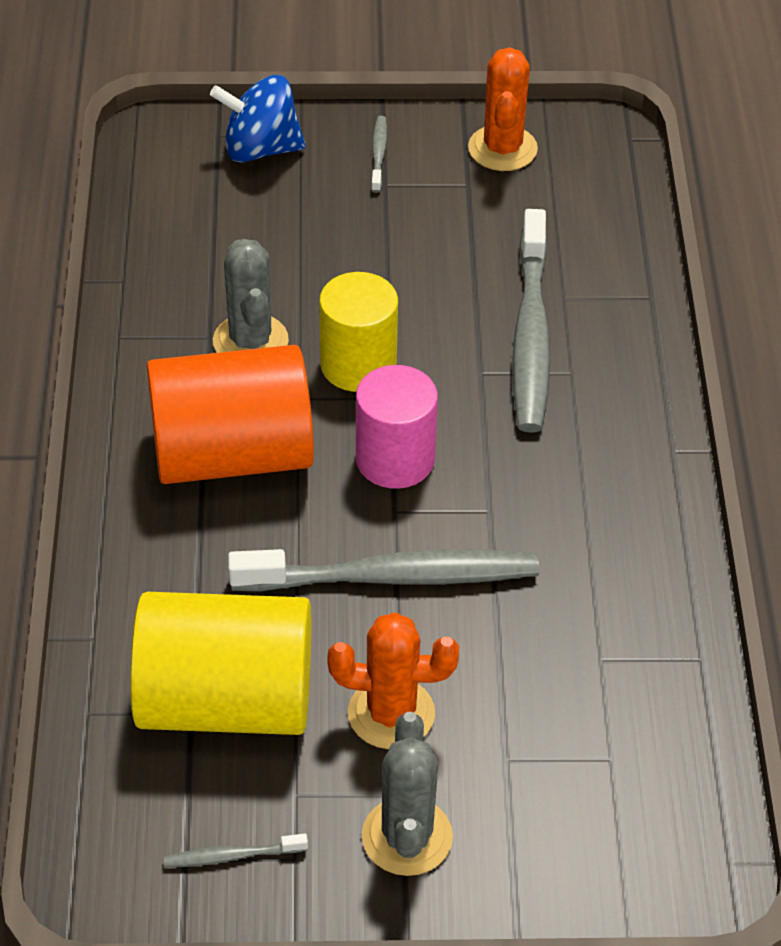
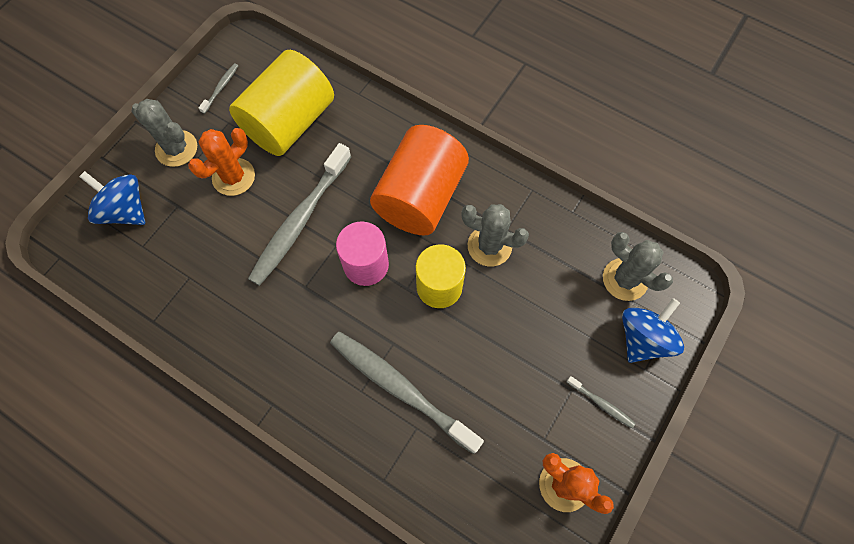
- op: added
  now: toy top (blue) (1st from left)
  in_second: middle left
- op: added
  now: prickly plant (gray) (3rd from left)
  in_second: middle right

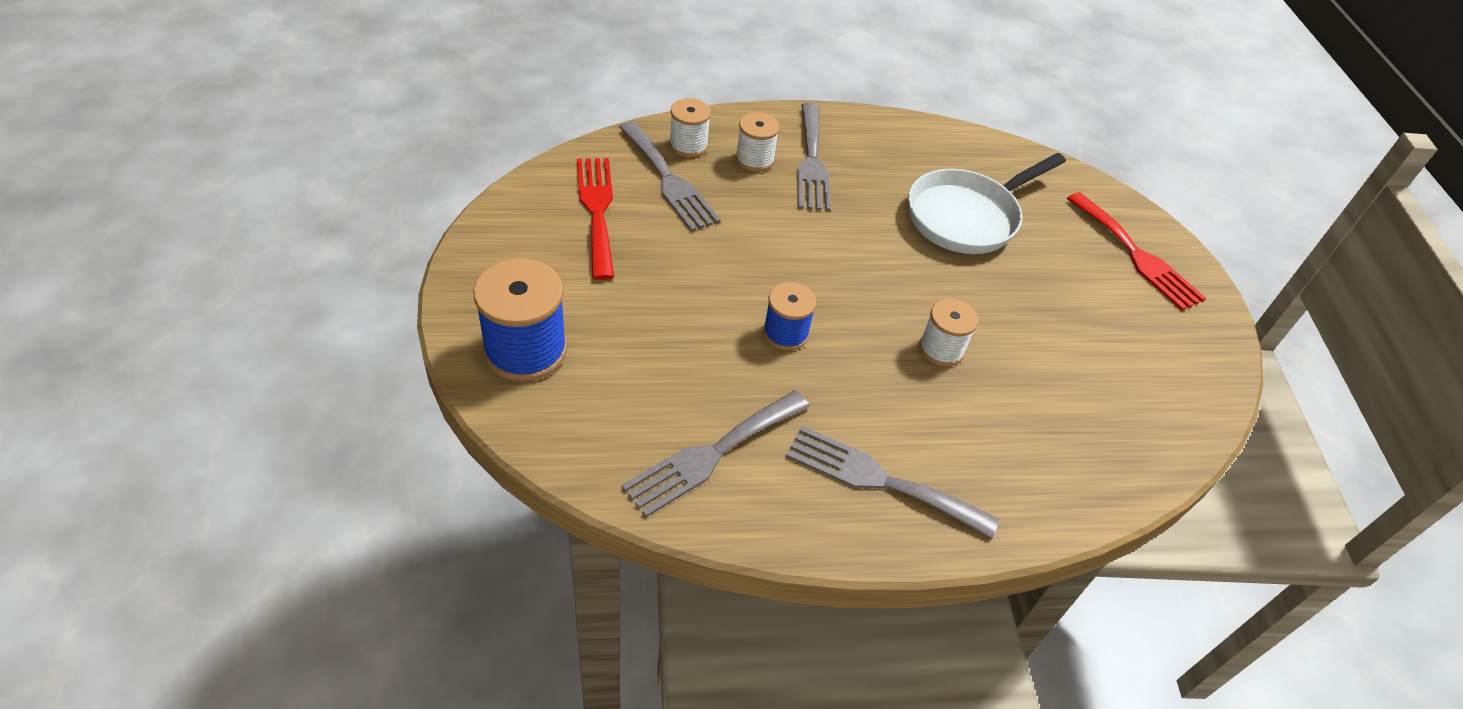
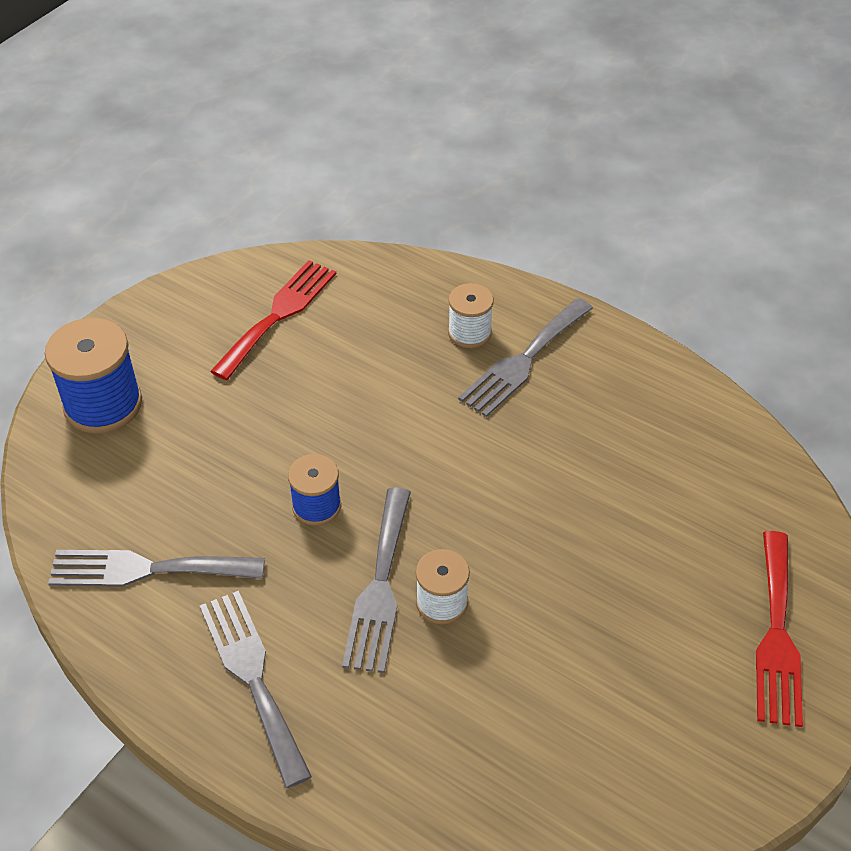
- op: removed
  was: bobbin (white) (1st from left)
  in_first: top centre
- op: moved
  was: table fork (gray) (1st from left in the first image)
  now: table fork (gray) (3rd from left)
  in_first: top centre
  in_second: bottom centre
- op: removed
  was: pan (white)
  in_first: top right

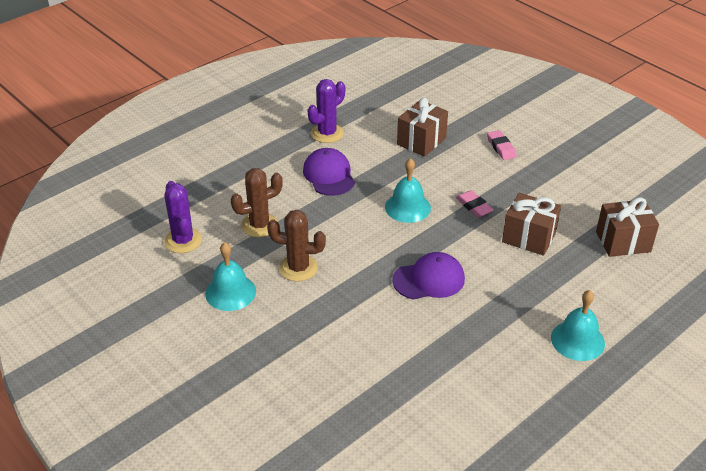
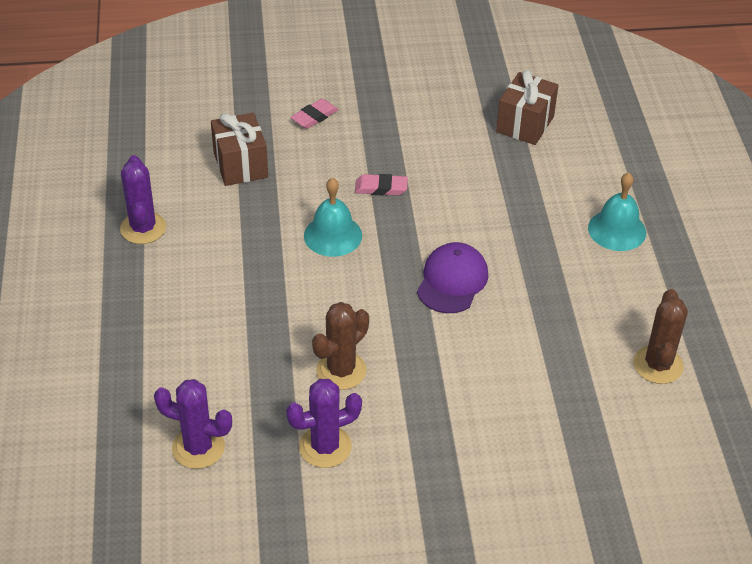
- op: turned
  was: pencil eraser (rose-pink) (2nd from left in the first image)
  in_first: top right
  in_second: top centre
  clockwise: -60
- op: removed
  was: cap (royal purple) (1st from left)
  in_first: centre
- op: moved
  was: prickly plant (russet) (1st from left in the first image)
  now: prickly plant (russet) (2nd from left)
  in_first: centre
  in_second: middle right
- op: removed
  was: present (russet) (2nd from left)
  in_first: middle right
- op: replaced
  was: hand bell (aqua) (1st from left)
  now: prickly plant (royal purple) (3rd from left)
  in_first: middle left
  in_second: bottom centre

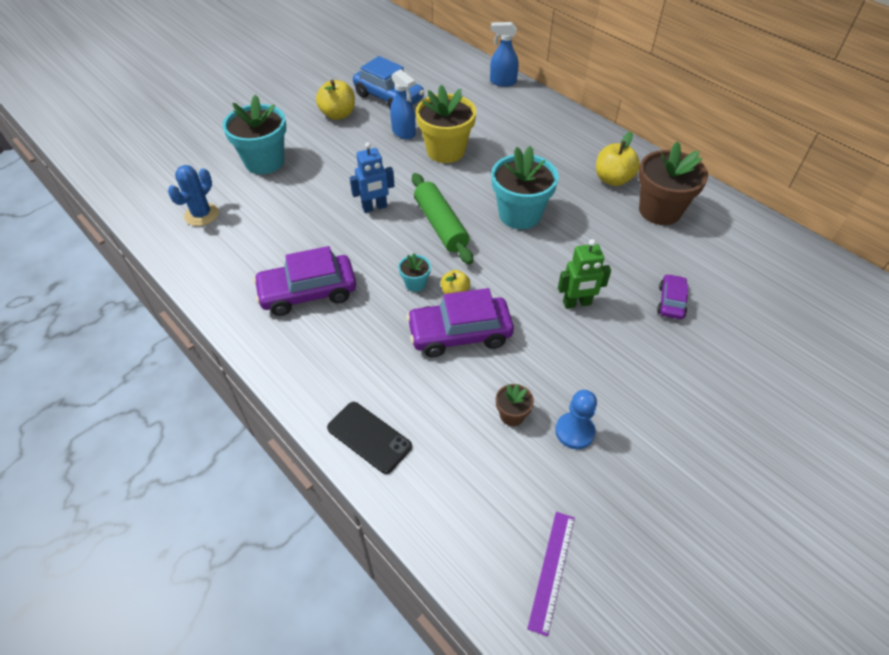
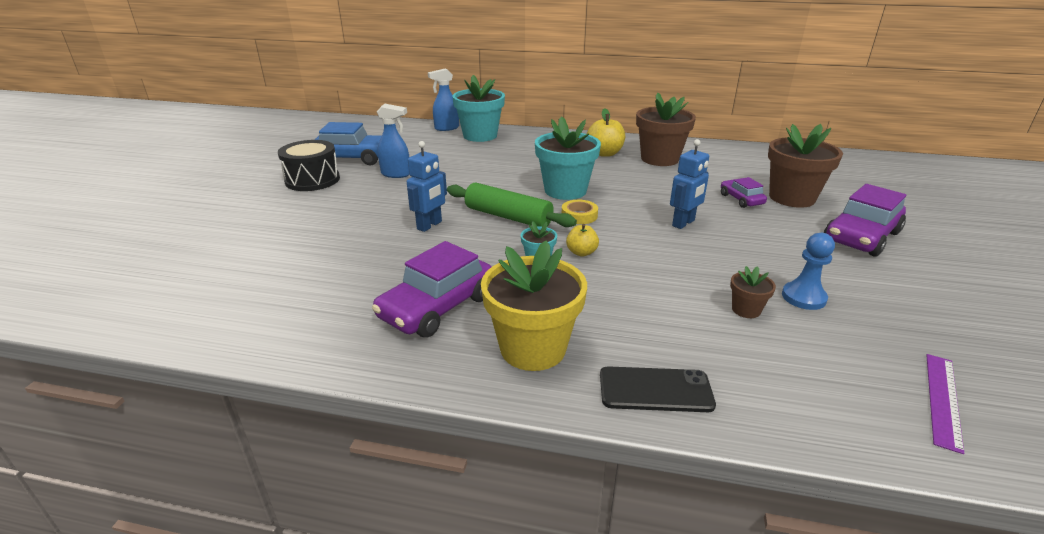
- op: replaced
  was: toy apple (golden) (1st from left)
  now: toy drum (ebony)
  in_first: top centre
  in_second: top left
- op: moved
  was: plant pot (golden)
  in_first: top centre
  in_second: centre
- op: moved
  was: plant pot (aqua) (1st from left)
  in_first: top left
  in_second: top centre
- op: removed
  was: prickly plant (blue)
  in_first: top left
- op: recoloured
  was: robot figure (green)
  now: robot figure (blue) (2nd from left)
  in_first: centre
  in_second: centre
- op: moved
  was: toy car (royal purple) (2nd from left in the first image)
  now: toy car (royal purple) (3rd from left)
  in_first: centre
  in_second: middle right
- op: turned
  was: straightedge (royal purple)
  in_first: bottom centre
  in_second: bottom right
  clockwise: 45
- op: added
  now: plant pot (russet) (3rd from left)
  in_second: top right
- op: added
  now: sticky tape (golden)
  in_second: centre

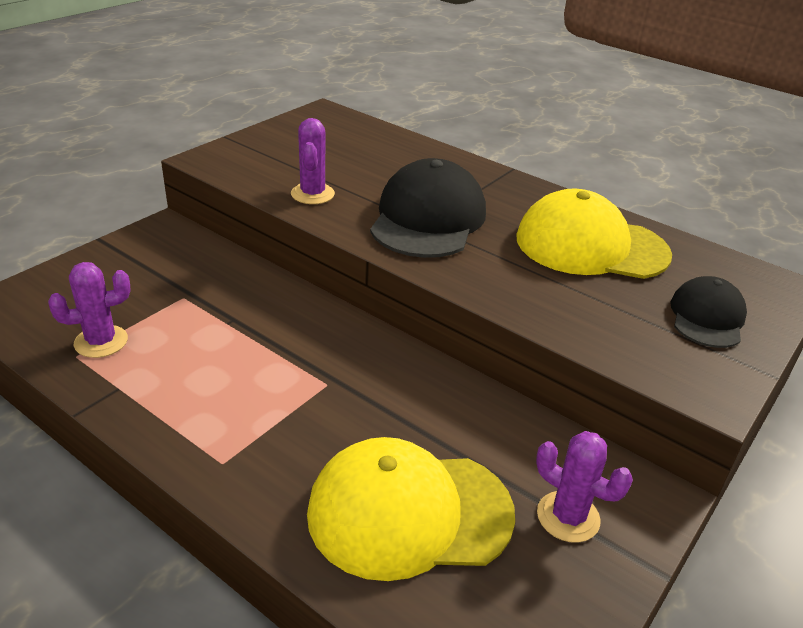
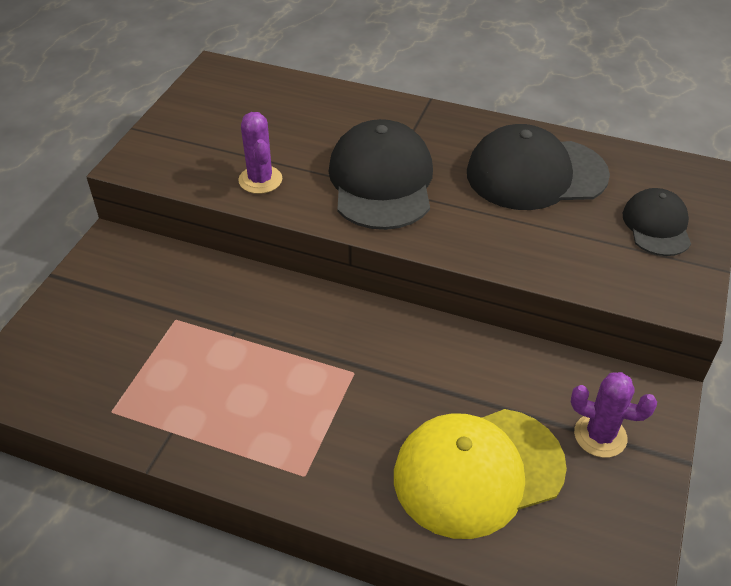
- op: recoloured
  was: cap (golden) (2nd from left)
  now: cap (ebony) (2nd from left)
  in_first: middle right
  in_second: top right
- op: removed
  was: prickly plant (royal purple) (1st from left)
  in_first: middle left

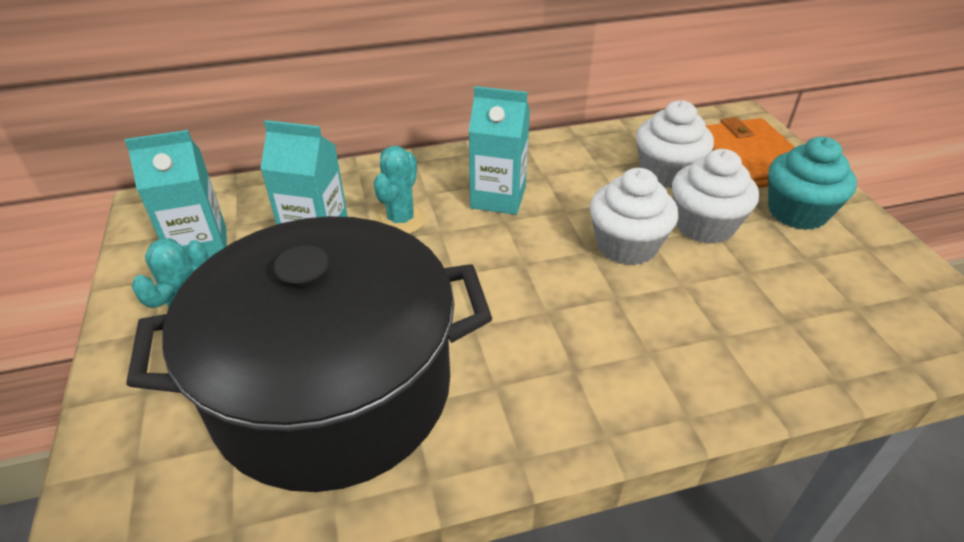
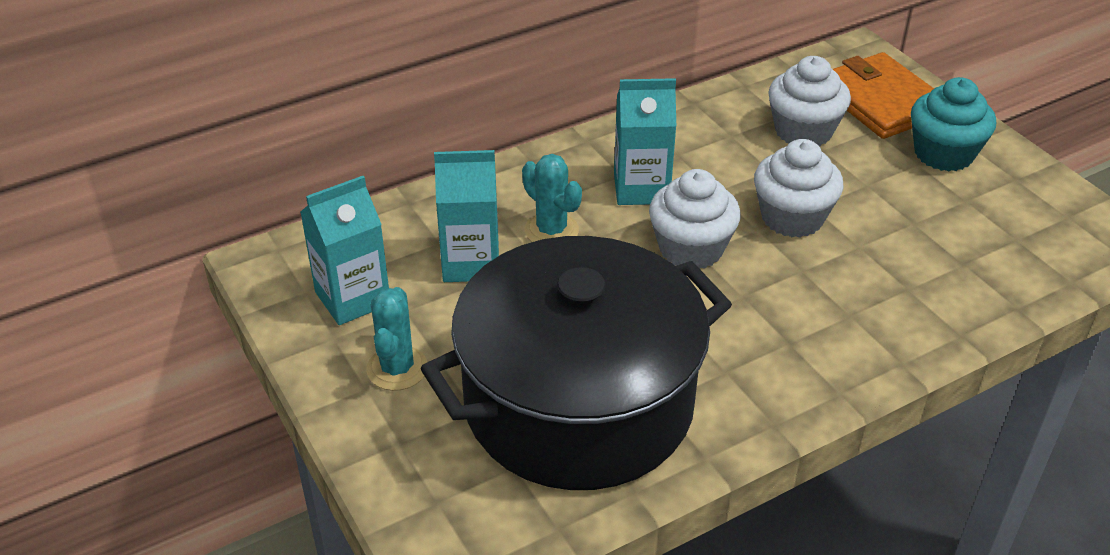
- op: turned
  was: prickly plant (aqua) (2nd from left)
  in_first: centre
  in_second: centre
  clockwise: -45
- op: moved
  was: muffin (white) (3rd from left in the first image)
  now: muffin (white) (1st from left)
  in_first: middle right
  in_second: centre

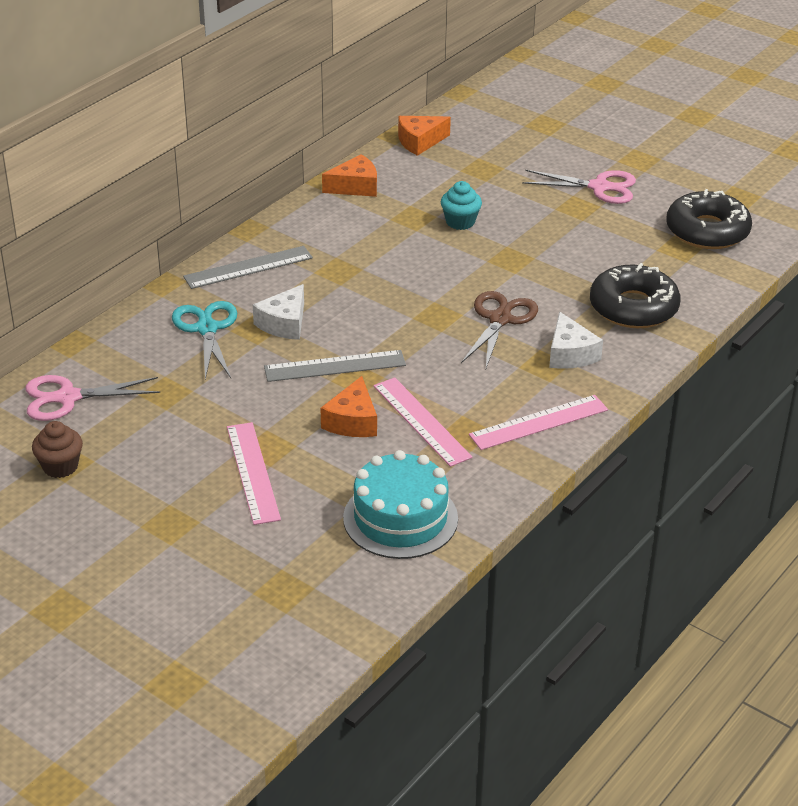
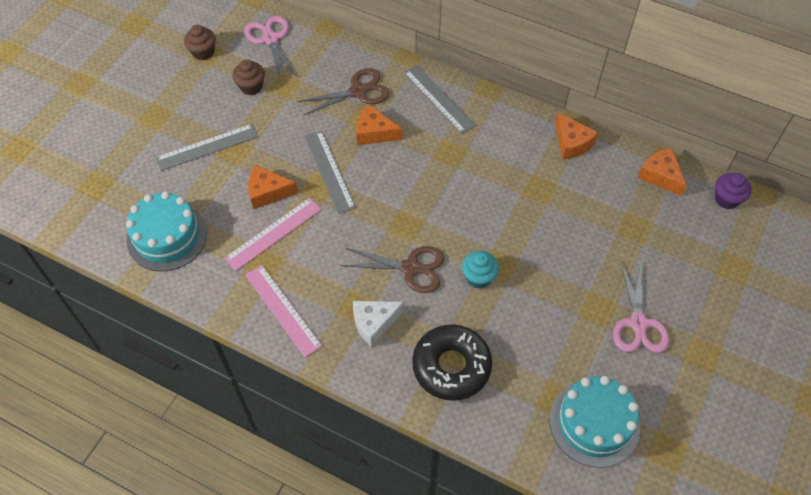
- op: moved
  was: muffin (aqua)
  in_first: top centre
  in_second: centre
- op: replaced
  was: glazed donut (ebony) (2nd from left)
  now: cake (aqua) (2nd from left)
  in_first: top right
  in_second: bottom right
- op: recoloured
  was: cheese (white) (1st from left)
  now: cheese (orange-coloured) (2nd from left)
  in_first: centre
  in_second: top centre
- op: recoloured
  was: scissors (aqua)
  now: scissors (russet) (1st from left)
  in_first: middle left
  in_second: top centre
- op: recoloured
  was: straightedge (rose-pink) (1st from left)
  now: straightedge (gray) (1st from left)
  in_first: middle left
  in_second: top left
- op: added
  now: muffin (russet) (2nd from left)
  in_second: top left
- op: added
  now: muffin (royal purple)
  in_second: middle right

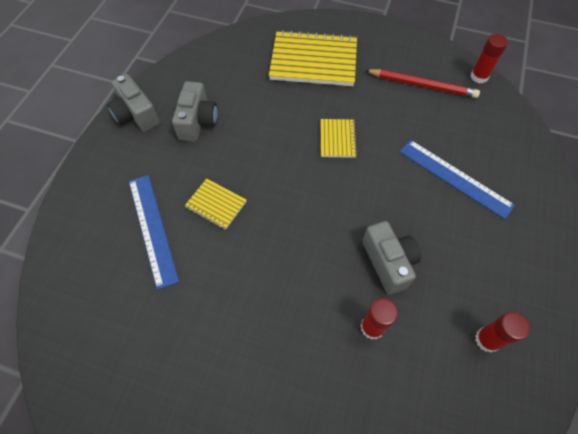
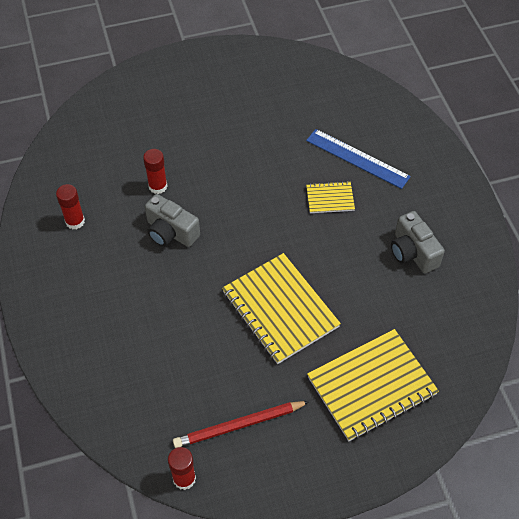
- op: removed
  was: compact camera (gray) (1st from left)
  in_first: top left
- op: resized
  was: notepad (golden) (3rd from left in the first image)
  in_first: top centre
  in_second: centre
  ratio: 2.04
- op: removed
  was: straightedge (blue) (2nd from left)
  in_first: middle right

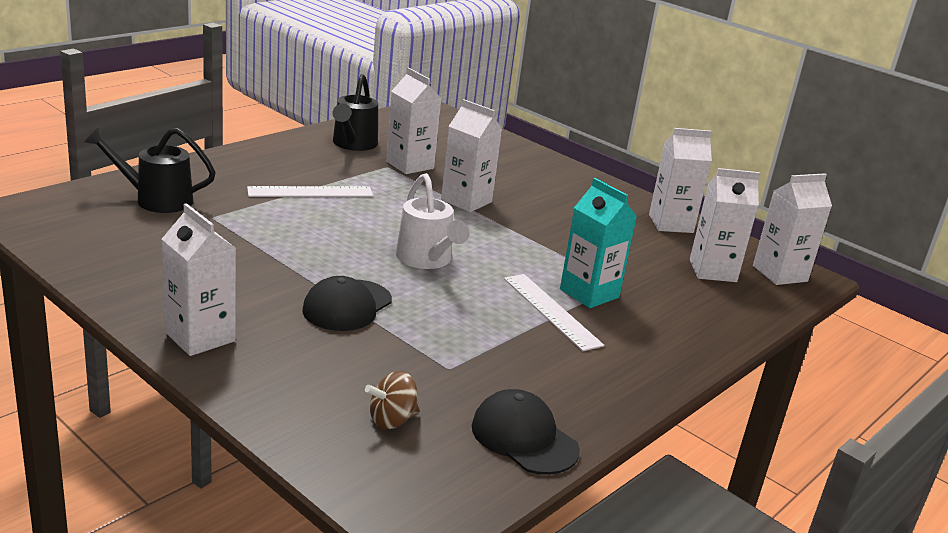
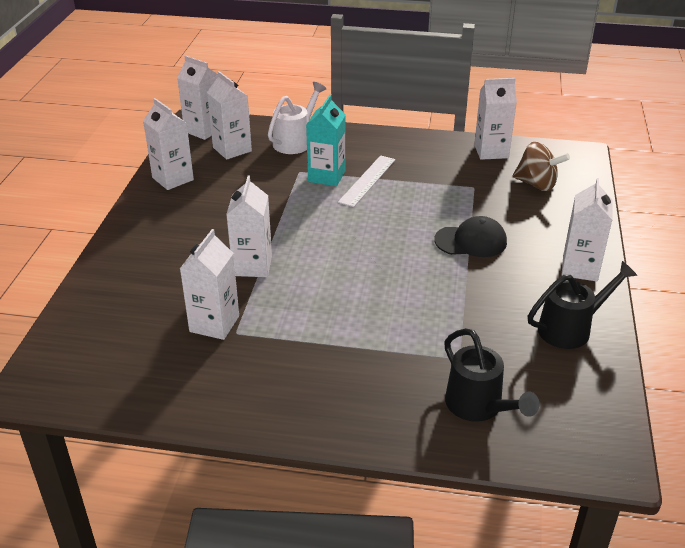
- op: moved
  was: watering pot (ebony) (2nd from left)
  in_first: top centre
  in_second: middle right
- op: moved
  was: watering pot (white)
  in_first: centre
  in_second: top centre
- op: removed
  was: straightedge (white) (1st from left)
  in_first: middle left
- op: resized
  was: toy top (russet)
  in_first: bottom centre
  in_second: top right
  ratio: 1.52
- op: replaced
  was: cap (ebony) (2nd from left)
  now: milk carton (white) (6th from left)
  in_first: bottom centre
  in_second: top right

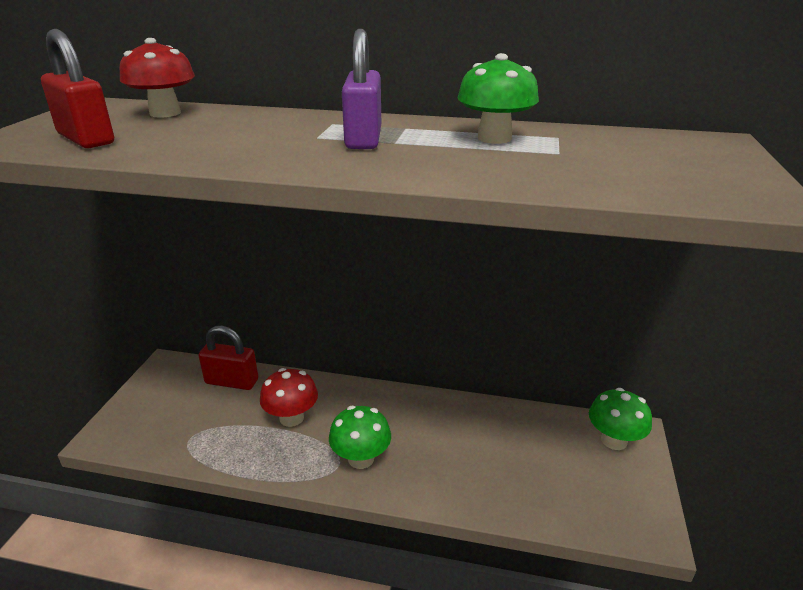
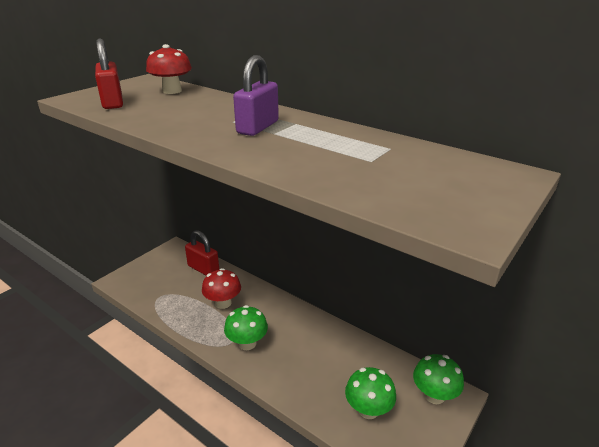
- op: moved
  was: toadstool (green) (2nd from left)
  in_first: top centre
  in_second: bottom centre

